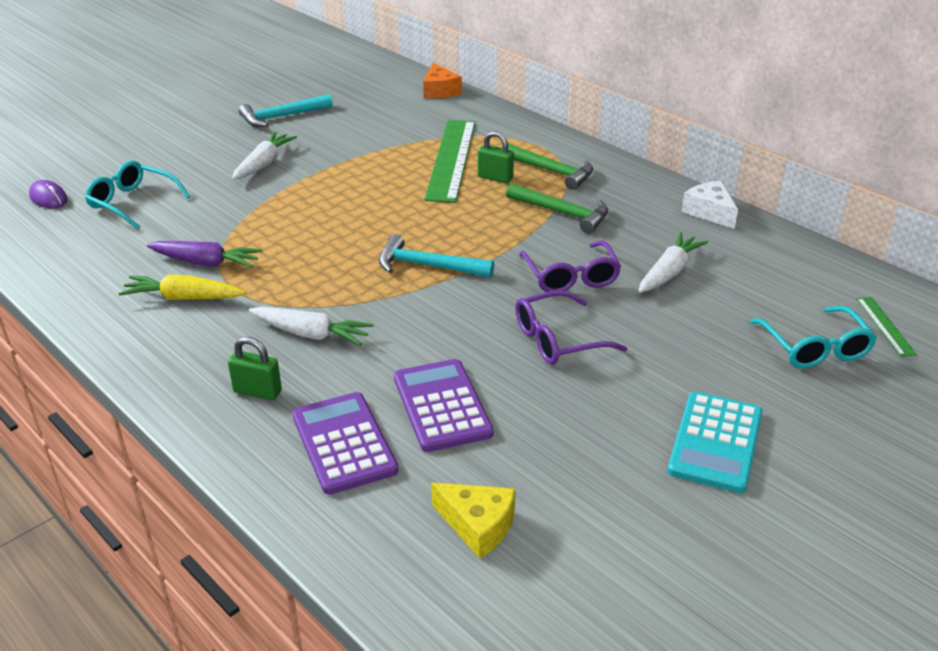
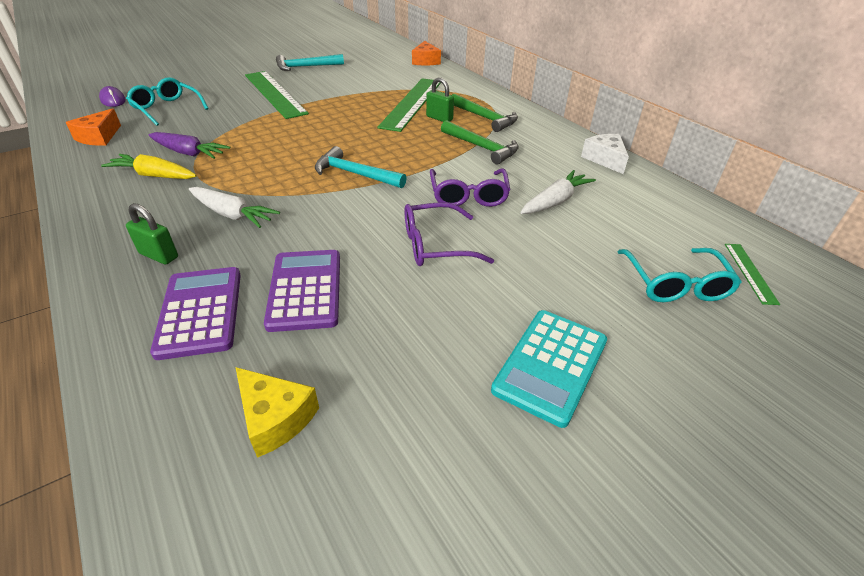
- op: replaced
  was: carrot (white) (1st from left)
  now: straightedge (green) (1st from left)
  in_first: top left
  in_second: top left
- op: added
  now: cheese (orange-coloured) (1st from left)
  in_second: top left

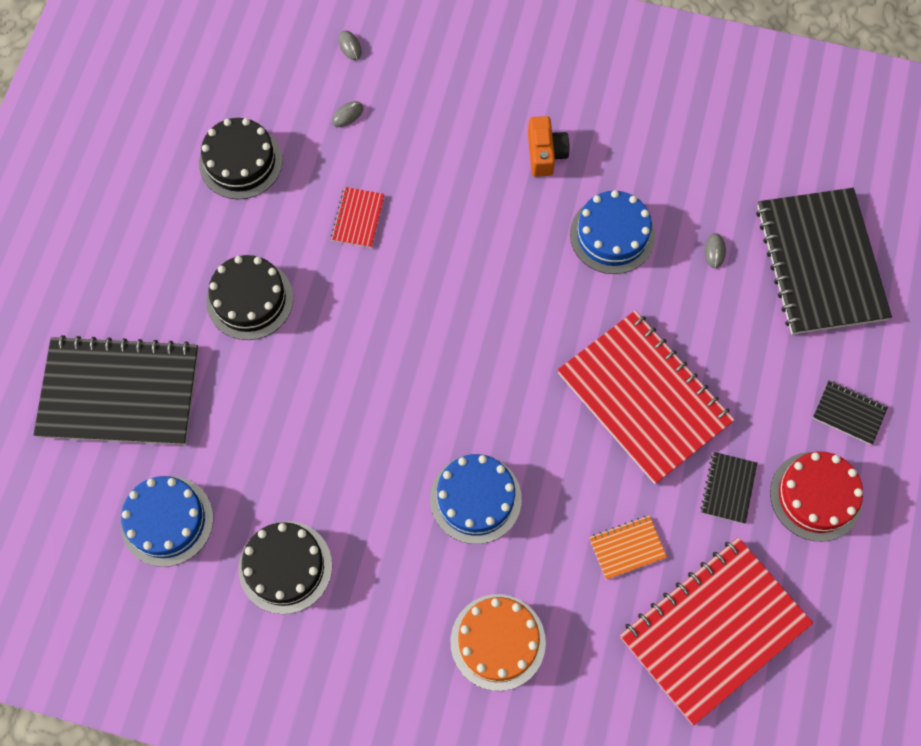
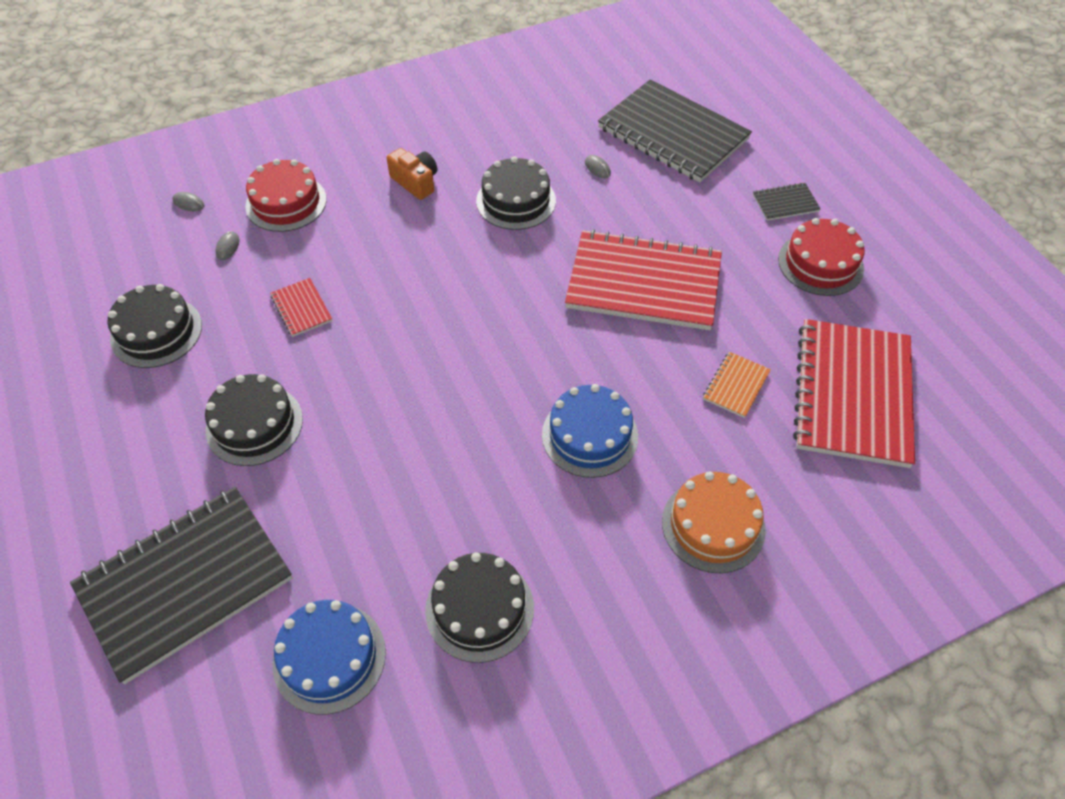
- op: recoloured
  was: cake (blue) (3rd from left)
  now: cake (ebony) (4th from left)
  in_first: top centre
  in_second: top centre
- op: removed
  was: notepad (ebony) (2nd from left)
  in_first: middle right
- op: added
  now: cake (red) (1st from left)
  in_second: top left

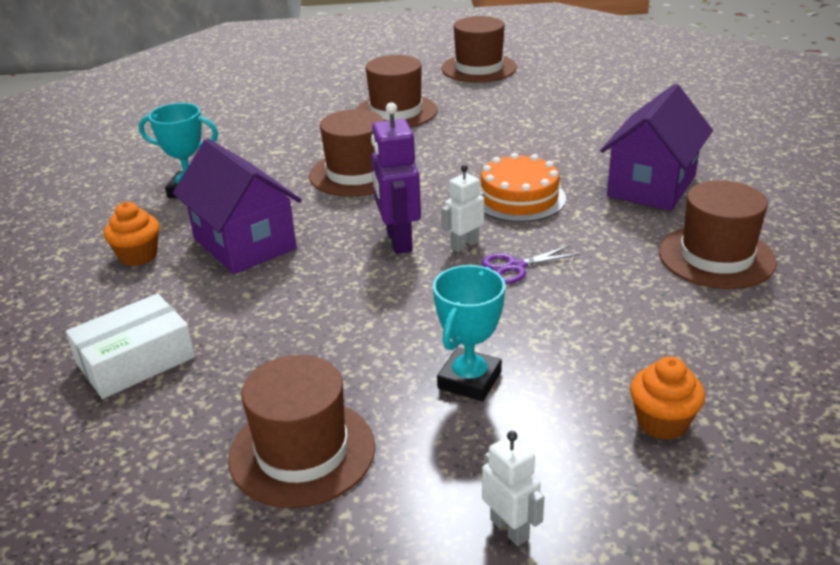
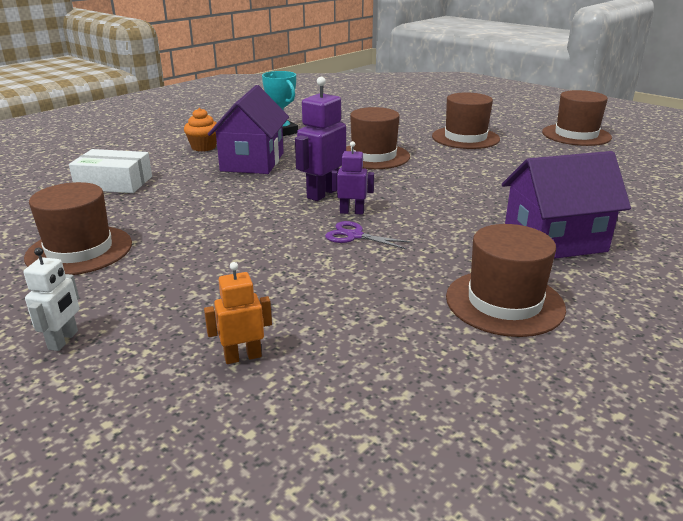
- op: removed
  was: cake (orange-coloured)
  in_first: top centre
- op: recoloured
  was: robot figure (white) (1st from left)
  now: robot figure (royal purple) (2nd from left)
  in_first: centre
  in_second: centre
- op: removed
  was: prize cup (aqua) (2nd from left)
  in_first: centre
- op: replaced
  was: muffin (orange-coloured) (2nd from left)
  now: robot figure (orange-coloured)
  in_first: bottom right
  in_second: centre

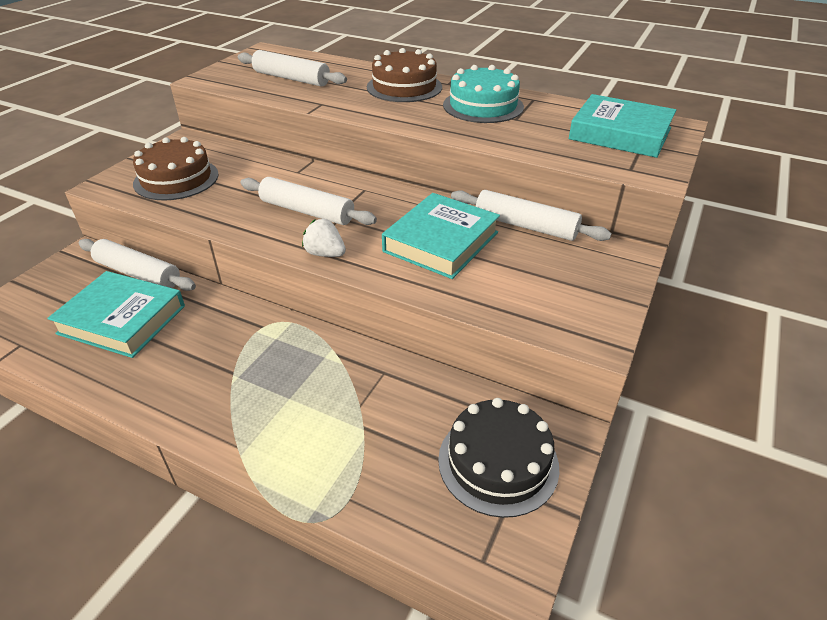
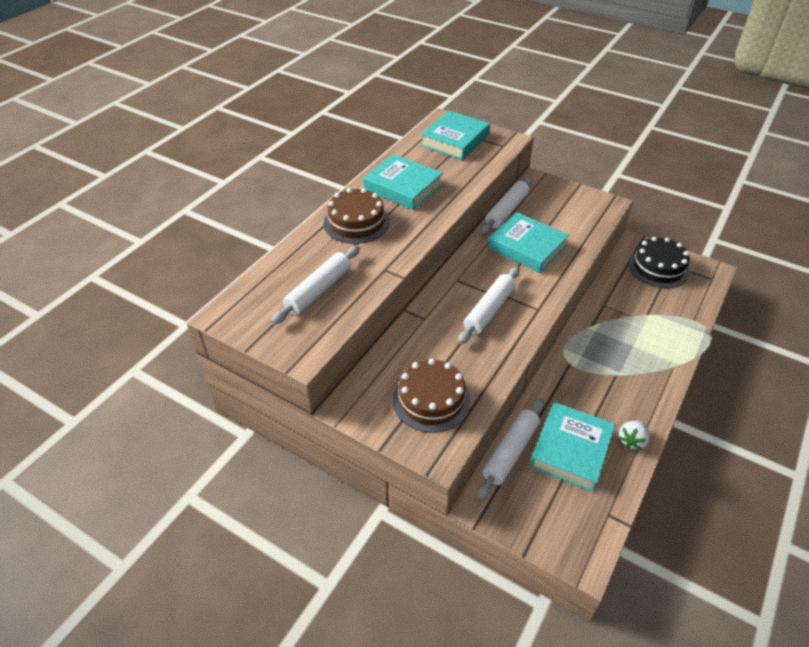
- op: replaced
  was: cake (aqua)
  now: hardcover (aqua) (1st from left)
  in_first: top centre
  in_second: top centre
- op: moved
  was: berry (white)
  in_first: centre
  in_second: bottom right

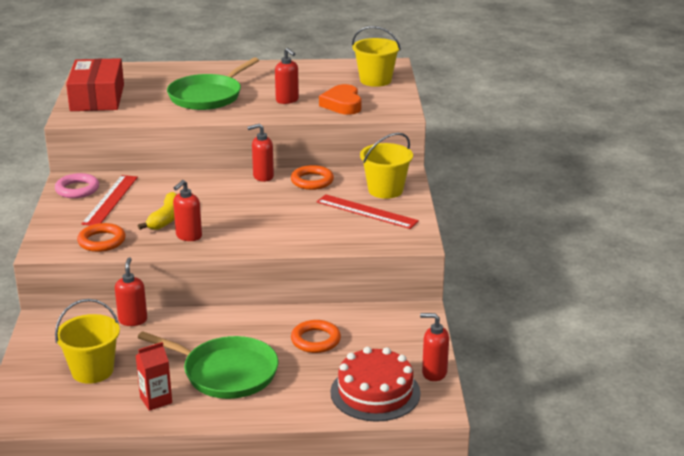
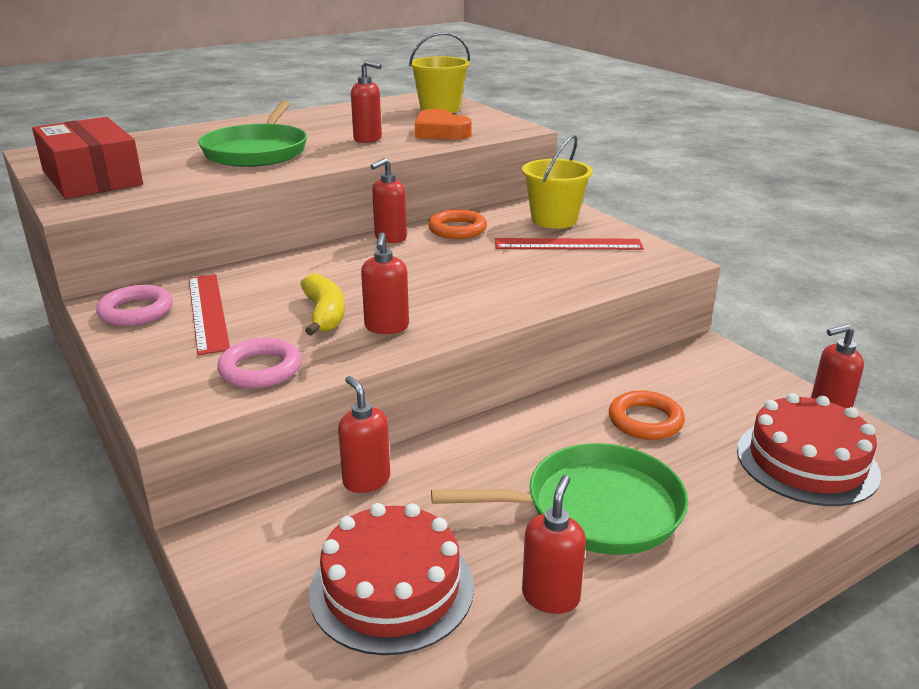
- op: recoloured
  was: ring (orange-coloured) (1st from left)
  now: ring (rose-pink) (2nd from left)
  in_first: middle left
  in_second: middle left
- op: replaced
  was: bucket (golden) (1st from left)
  now: cake (red) (1st from left)
  in_first: bottom left
  in_second: bottom centre
- op: replaced
  was: milk carton (red)
  now: pump bottle (red) (5th from left)
  in_first: bottom left
  in_second: bottom centre

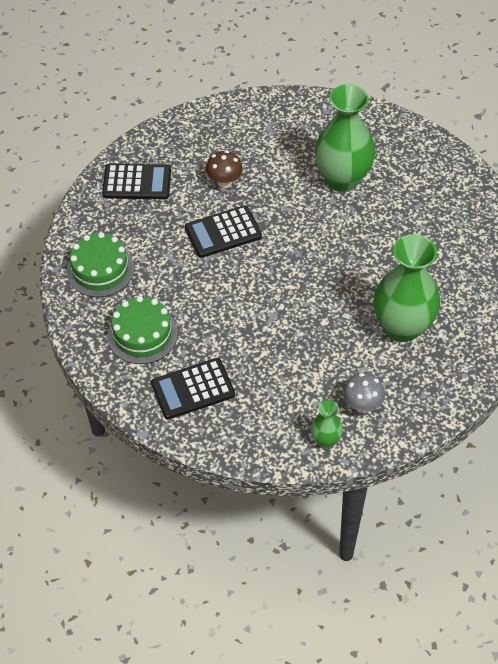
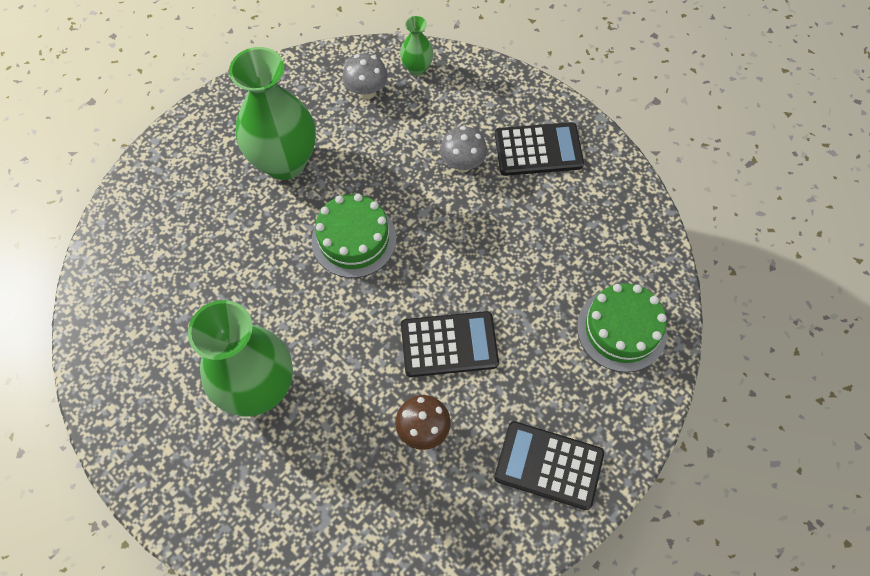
- op: moved
  was: cake (green) (2nd from left in the first image)
  now: cake (green) (1st from left)
  in_first: middle left
  in_second: centre
- op: added
  now: toadstool (gray) (2nd from left)
  in_second: top centre

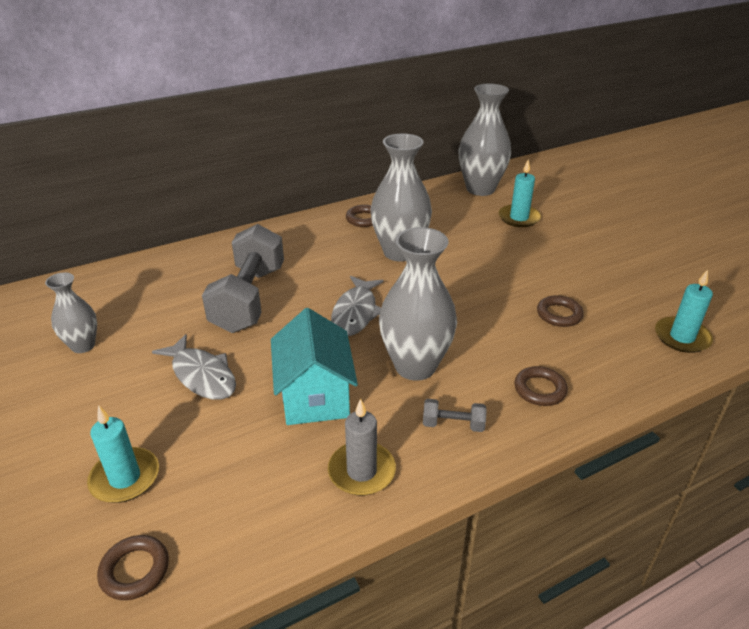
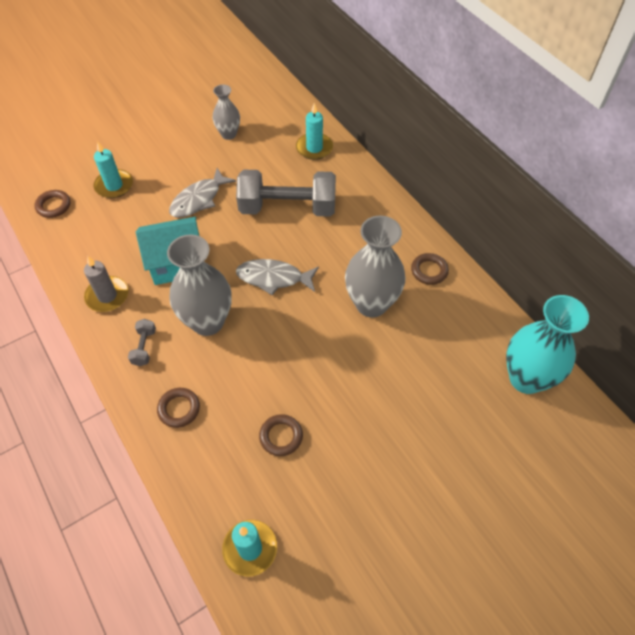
- op: recoloured
  was: flower vase (gray) (4th from left)
  now: flower vase (aqua)
  in_first: top centre
  in_second: middle right
- op: moved
  was: wax candle (aqua) (2nd from left in the first image)
  now: wax candle (aqua) (3rd from left)
  in_first: top right
  in_second: top centre

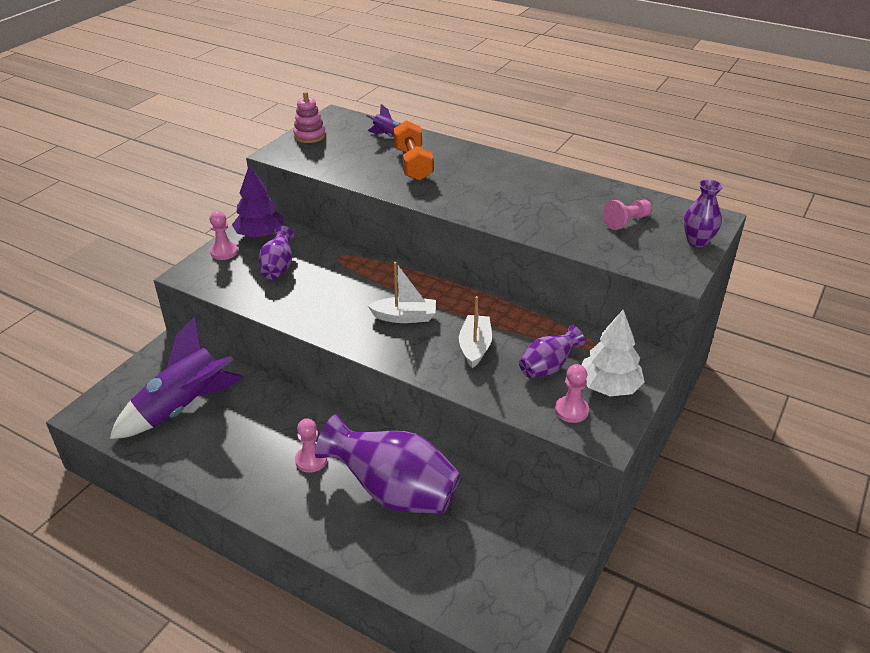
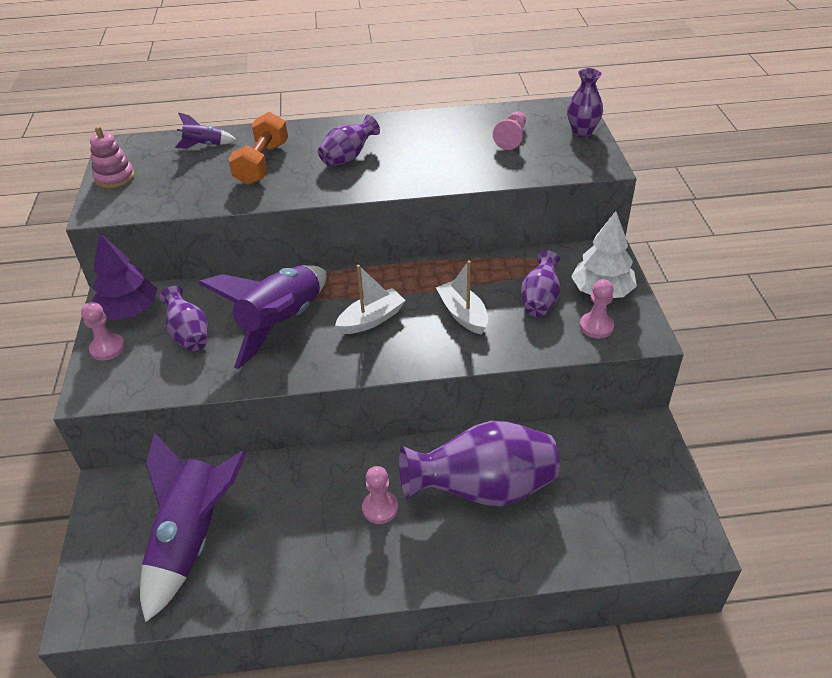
- op: turned
  was: free weight (orange-coloured)
  in_first: top centre
  in_second: top left
  clockwise: 60
- op: added
  now: flower vase (royal purple) (2nd from left)
  in_second: top centre
- op: added
  now: toy rocket (royal purple) (3rd from left)
  in_second: middle left

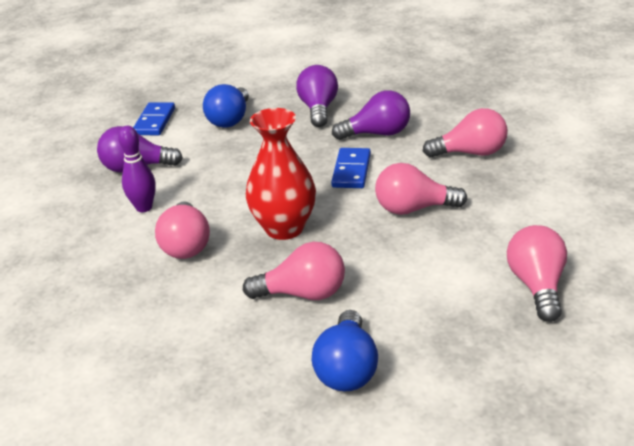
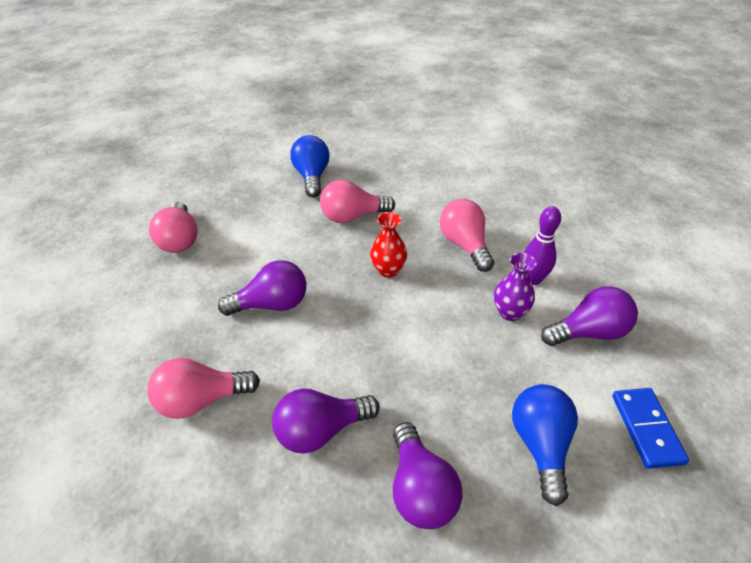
- op: resized
  was: flower vase (red)
  in_first: centre
  in_second: centre
  ratio: 0.59
- op: removed
  was: domino piece (blue) (2nd from left)
  in_first: centre
- op: recoloured
  was: light bulb (rose-pink) (3rd from left)
  now: light bulb (royal purple) (1st from left)
  in_first: centre
  in_second: centre
- op: added
  now: flower vase (royal purple)
  in_second: middle right

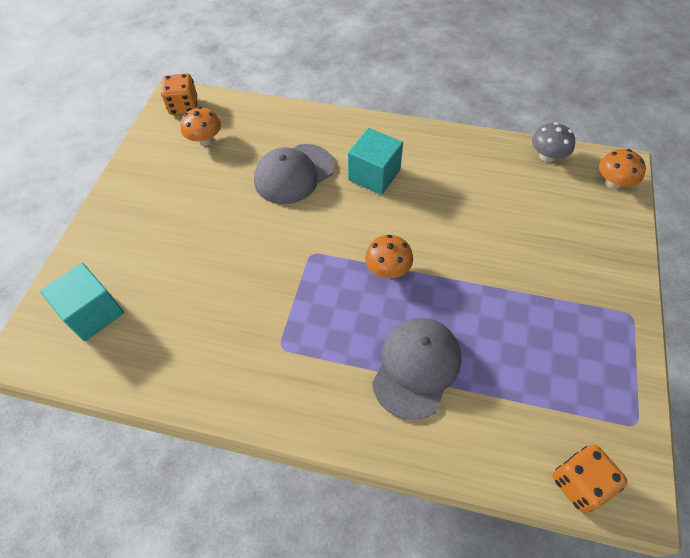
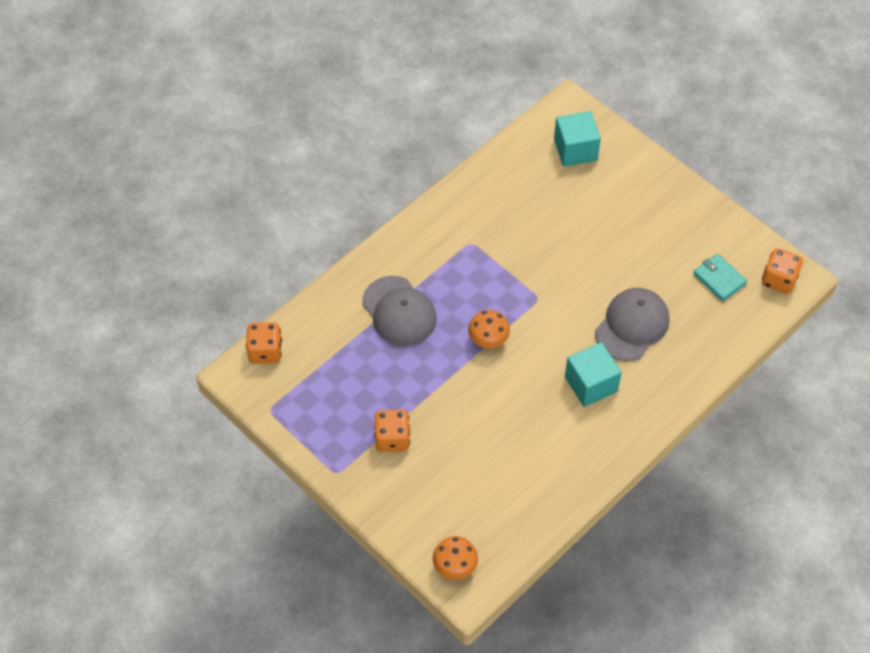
- op: replaced
  was: toadstool (orange-coloured) (1st from left)
  now: billfold (aqua)
  in_first: top left
  in_second: middle right
- op: removed
  was: toadstool (gray)
  in_first: top right
- op: turned
  was: cap (gray) (1st from left in the first image)
  in_first: top centre
  in_second: middle right
  clockwise: 45
- op: added
  now: game die (orange-coloured) (2nd from left)
  in_second: centre

